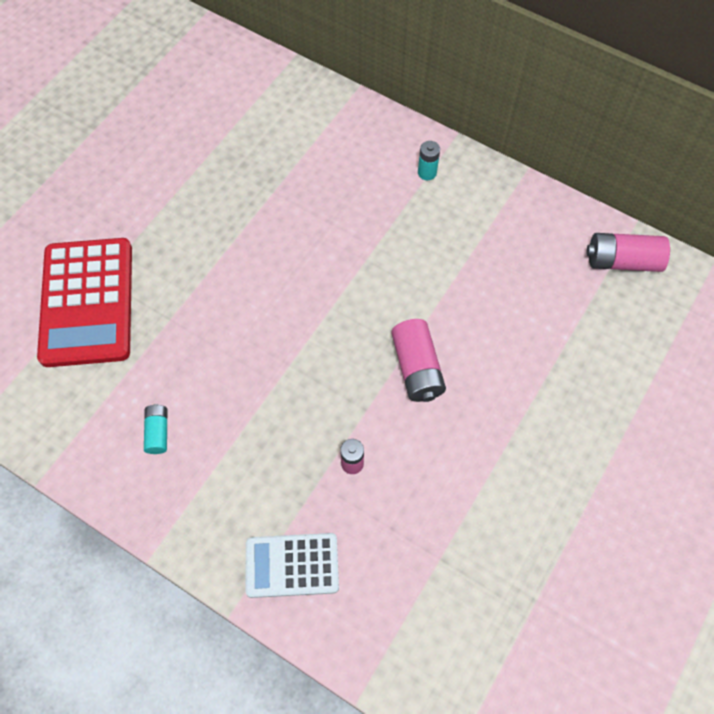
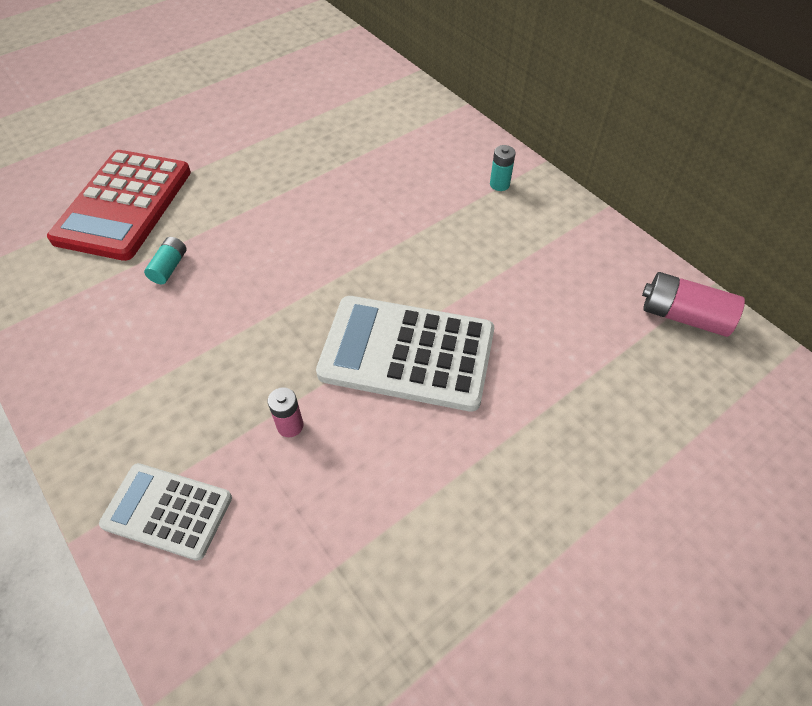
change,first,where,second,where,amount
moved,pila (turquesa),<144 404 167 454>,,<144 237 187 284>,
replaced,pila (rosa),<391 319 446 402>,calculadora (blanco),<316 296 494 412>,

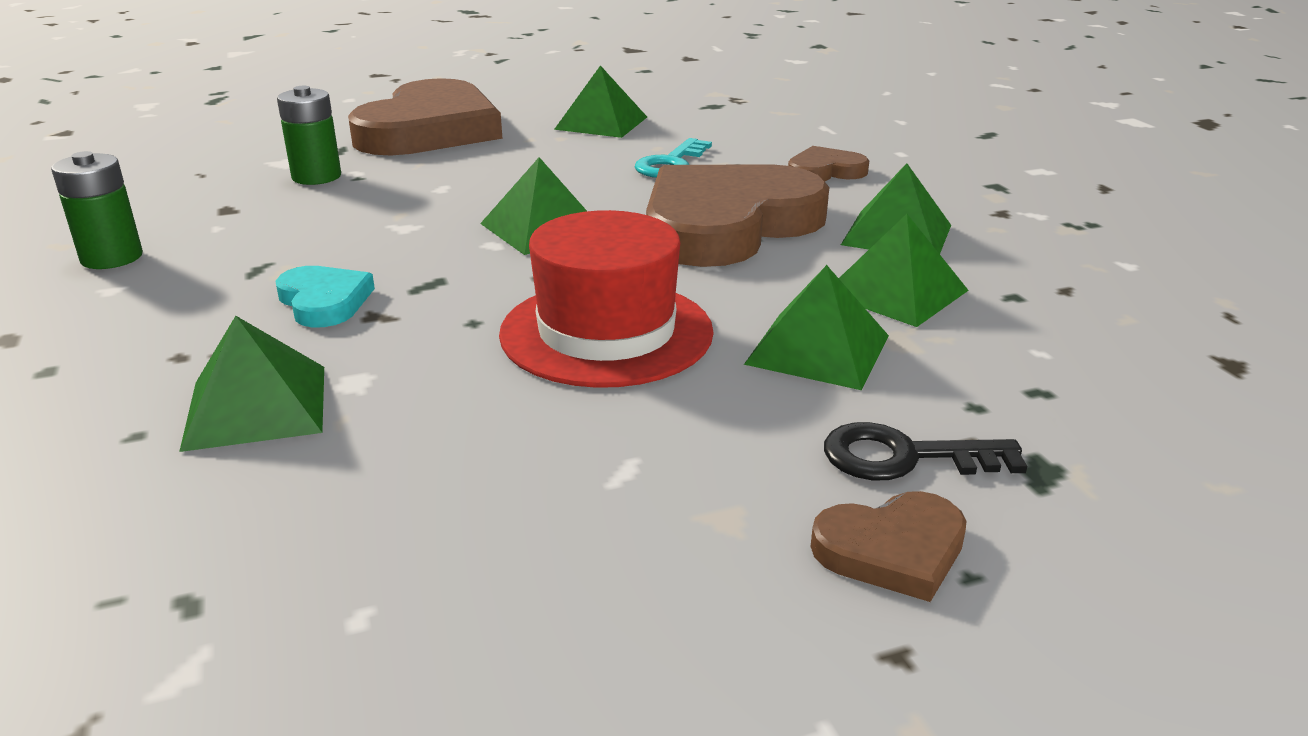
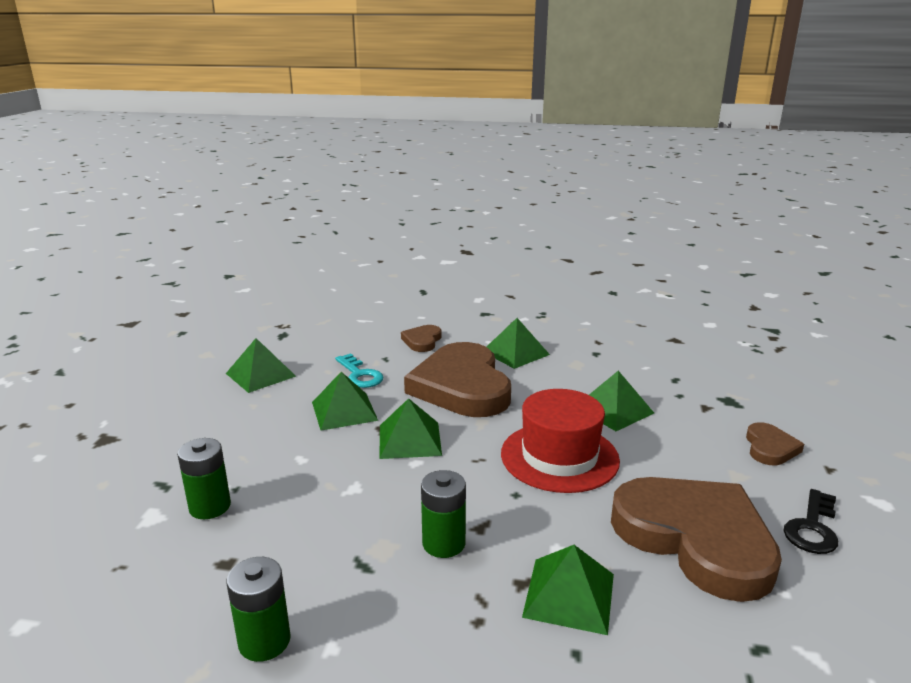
change,first,where,second,where,amount
moved,pirámide (verde),<839 214 969 327>,,<312 372 378 431>,
replaced,corazón (turquesa),<276 266 375 327>,pila (verde),<421 470 466 558>,
moved,corazón (marrón),<348 78 503 156>,,<611 477 782 602>,
moved,llave (negro),<824 422 1027 481>,,<783 489 838 554>,

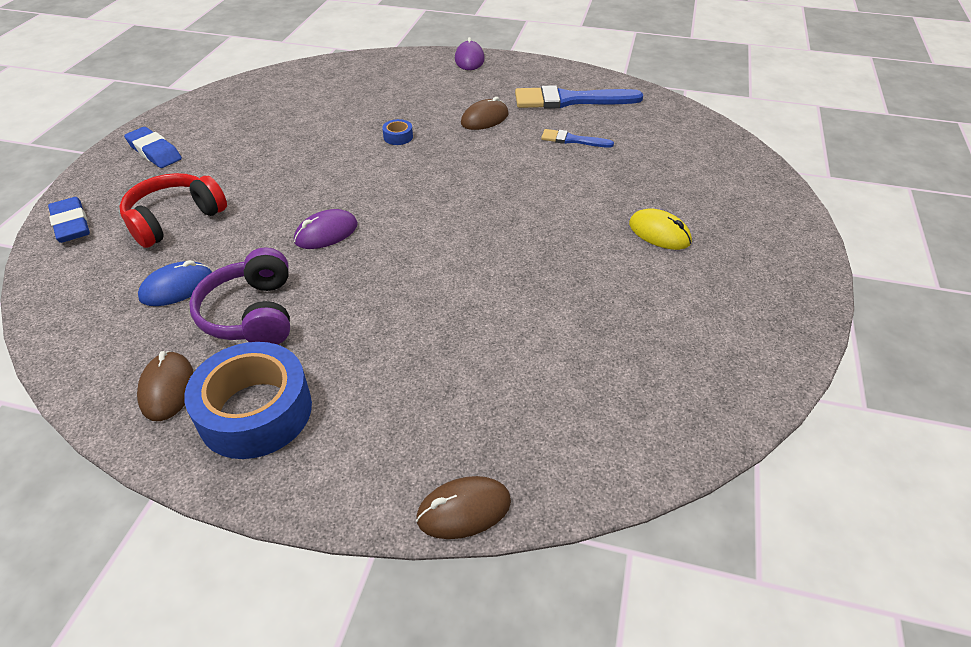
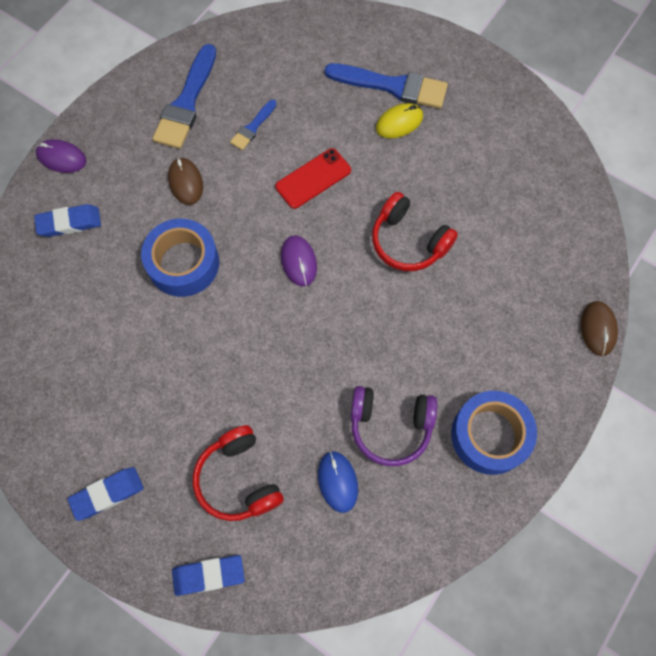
change,first,where,second,where,amount
added,,,goma de borrar (azul),<34 204 101 237>,
resized,cinta adhesiva (azul),<382 119 413 145>,,<141 219 219 297>,x2.47
added,,,móvil (rojo),<275 148 351 209>,
moved,ratón (morado),<294 209 358 249>,,<281 236 317 286>,
added,,,pincel (azul),<325 63 448 109>,
added,,,auriculares (rojo),<372 192 458 271>,
removed,ratón (marrón),<137 351 194 421>,,,

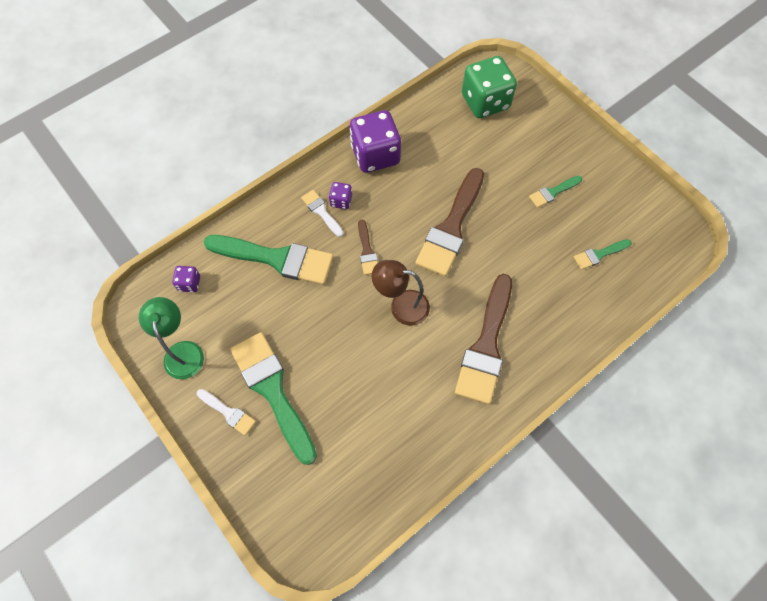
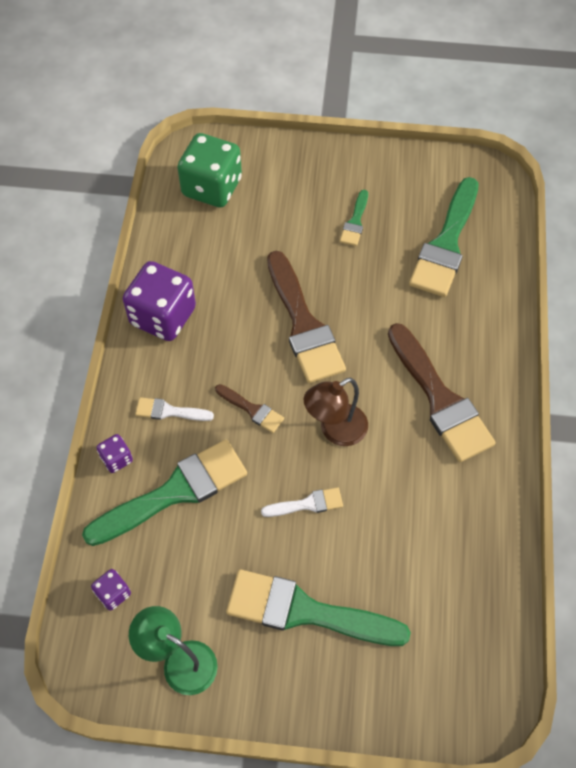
change,first,where,second,where,amount
moved,dado (morado),<329 182 352 209>,,<96 434 133 473>,
moved,pincel (blanco),<197 389 256 436>,,<261 487 343 517>,
resized,pincel (verde),<574 239 632 270>,,<409 177 479 297>,x2.11

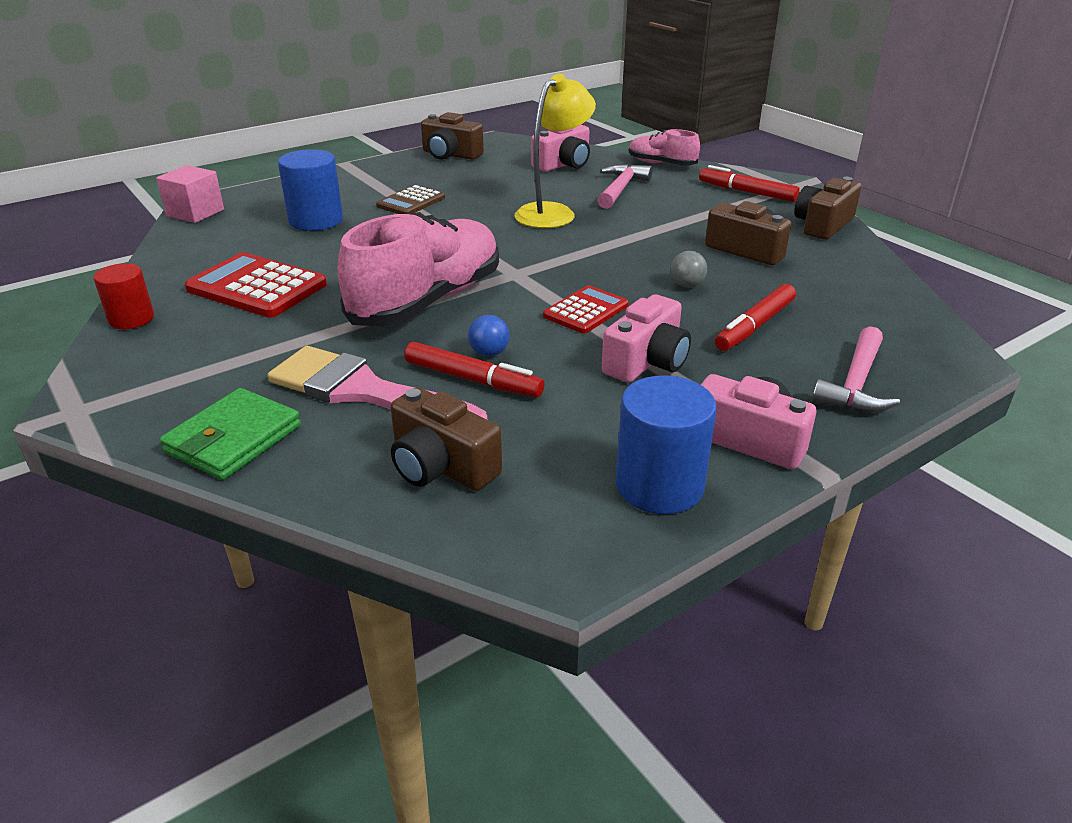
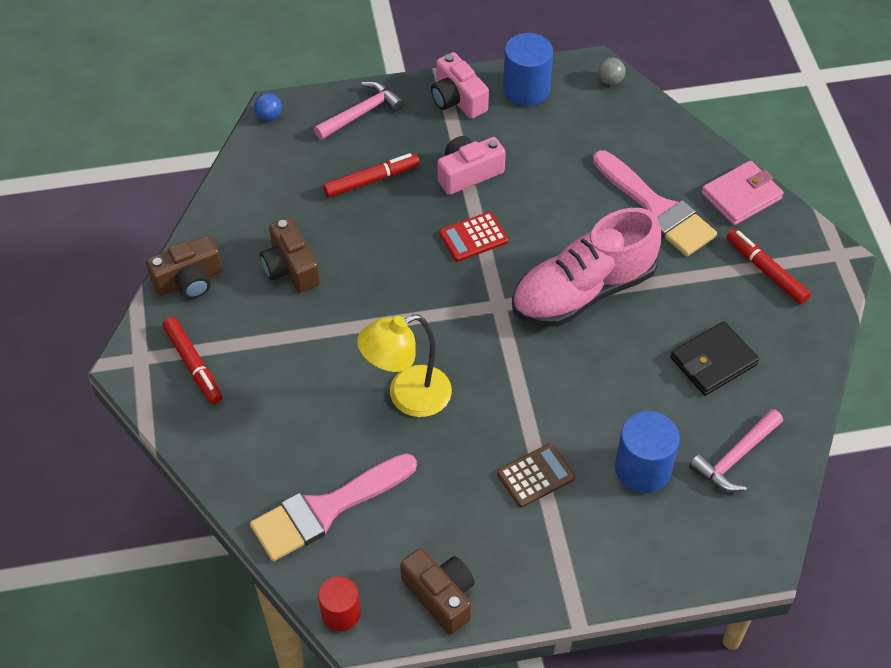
change,first,where,second,where,amount
replaced,cámara (rosa),<531 125 590 172>,pincel (rosa),<250 453 417 561>,
moved,pelota (azul),<468 315 510 356>,,<254 93 282 121>,
moved,cilindro (rojo),<93 263 154 329>,,<318 576 361 631>,
moved,pelota (gris),<671 251 707 288>,,<598 58 626 85>,
replaced,calculadora (rojo),<184 252 327 318>,cartera (negro),<670 321 759 396>,
moved,martillo (rosa),<598 164 652 209>,,<689 409 783 492>,
recoloured,cartera (verde),<160 388 301 480>,cartera (rosa),<701 161 784 225>,
moved,rotulador (rojo),<404 342 545 397>,,<727 229 811 304>,
removed,cubo (rosa),<156 165 224 223>,,,
removed,cámara (marrón),<390 387 502 491>,,,
removed,zapato (rosa),<629 129 700 166>,,,

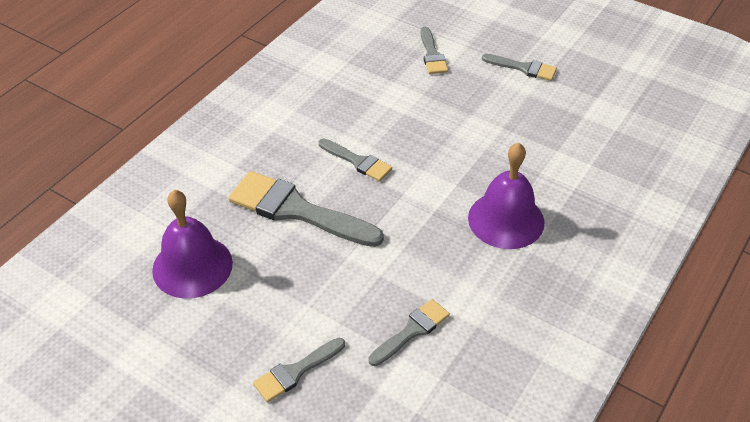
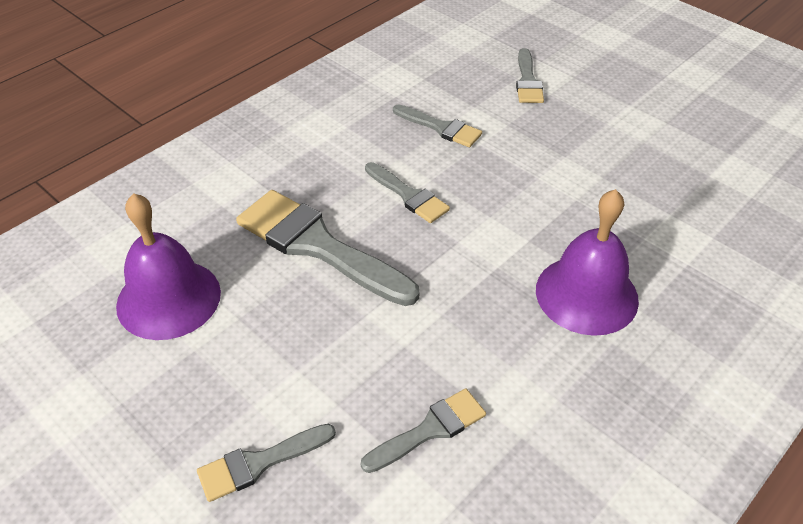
change,first,where,second,where,amount
moved,pincel (gris),<482 54 557 81>,,<393 104 482 147>,

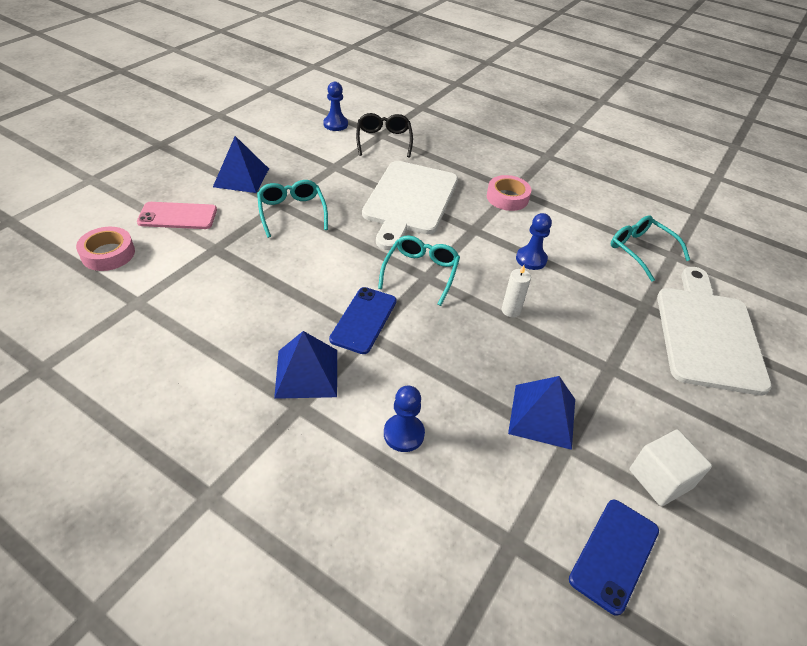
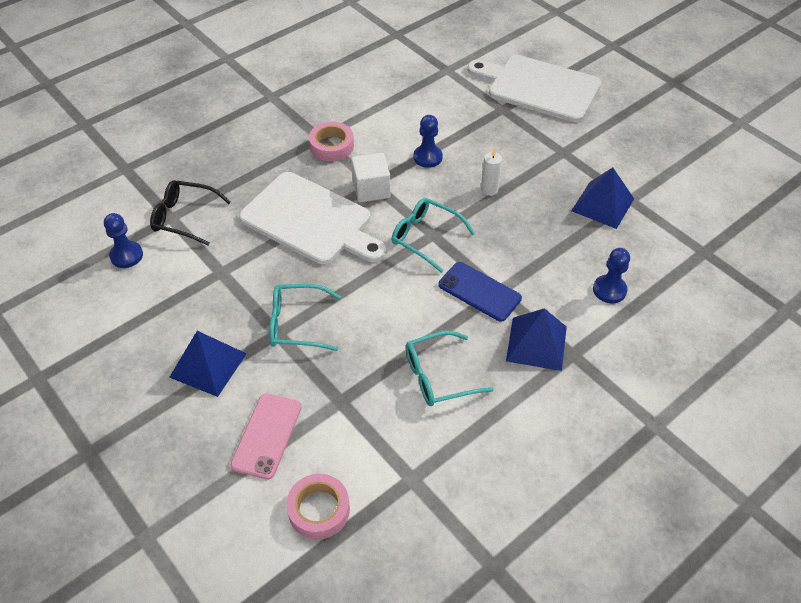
change,first,where,second,where,amount
moved,cubo (blanco),<629 430 712 506>,,<351 153 391 202>,
moved,gafas (turquesa),<611 215 690 282>,,<405 331 494 406>,
removed,móvil (azul),<569 500 659 616>,,,

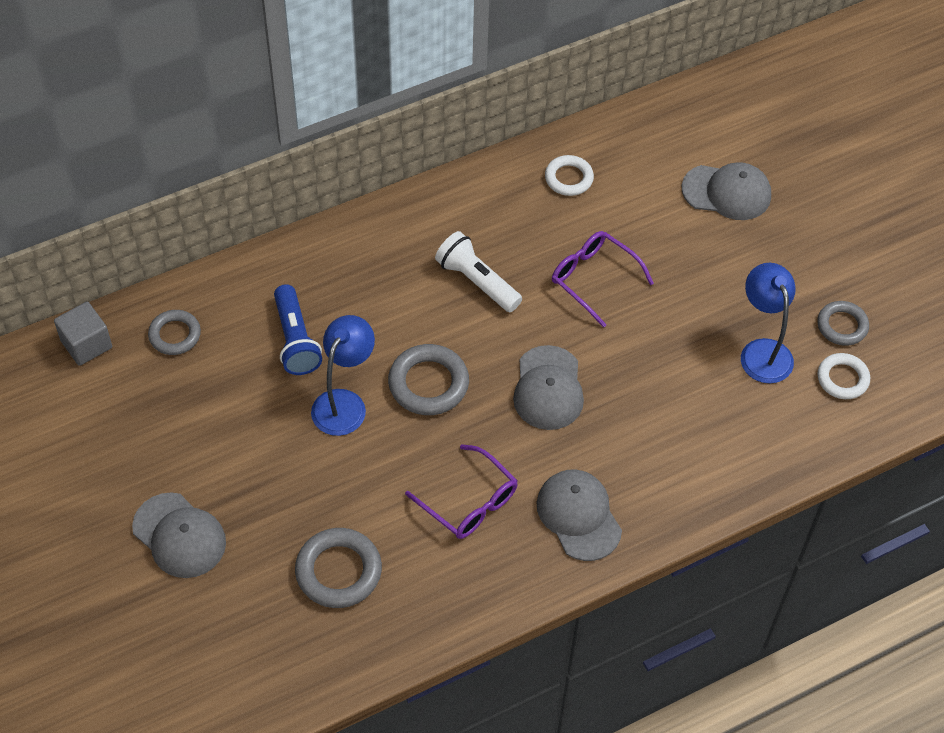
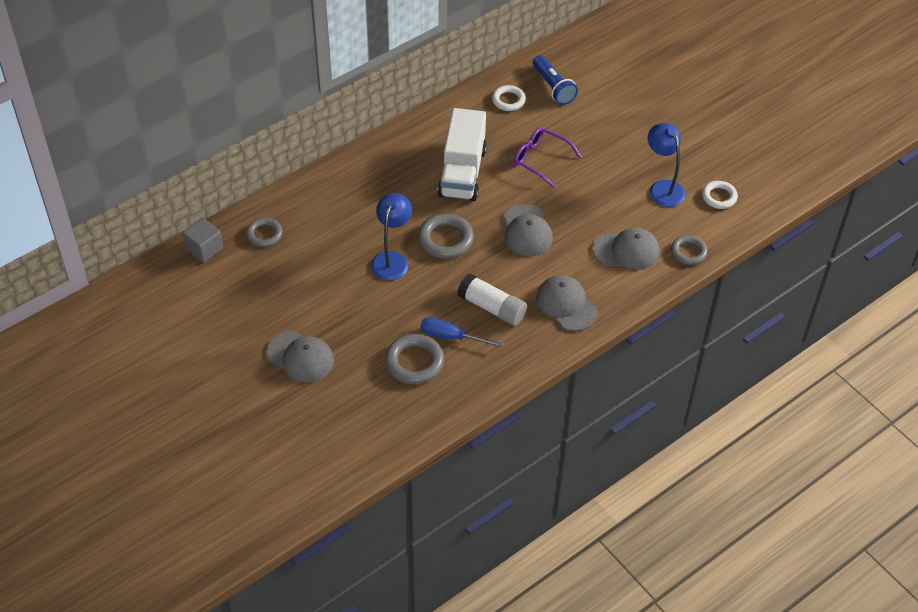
change,first,where,second,where,amount
added,,,destornillador (azul),<421 317 503 348>,
replaced,lámpara de mano (blanco),<435 231 522 312>,camión (blanco),<438 108 487 201>,
replaced,gafas (morado),<405 444 518 539>,barra de pegamento (blanco),<457 274 527 326>,
moved,lámpara de mano (azul),<274 284 322 375>,,<533 55 578 105>,
moved,gorra (gris),<682 162 771 220>,,<593 227 660 270>,
moved,anillo (gris),<817 301 869 346>,,<671 235 708 265>,

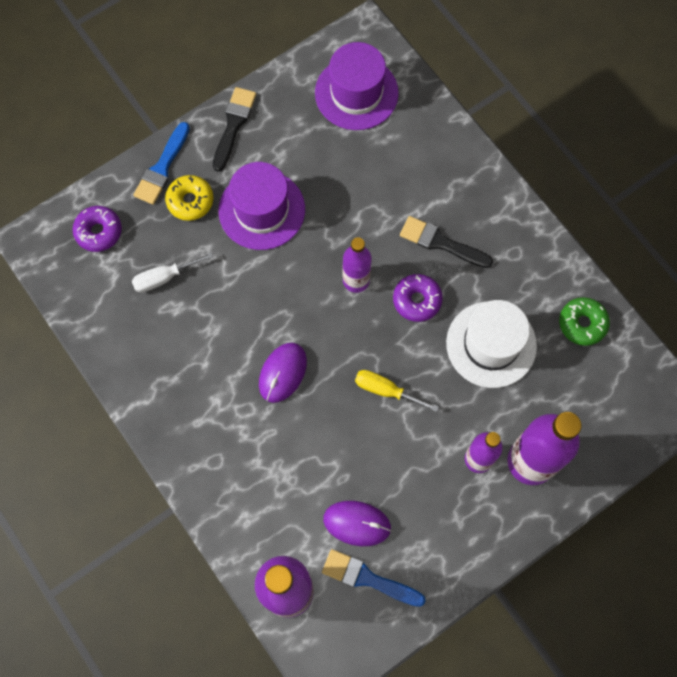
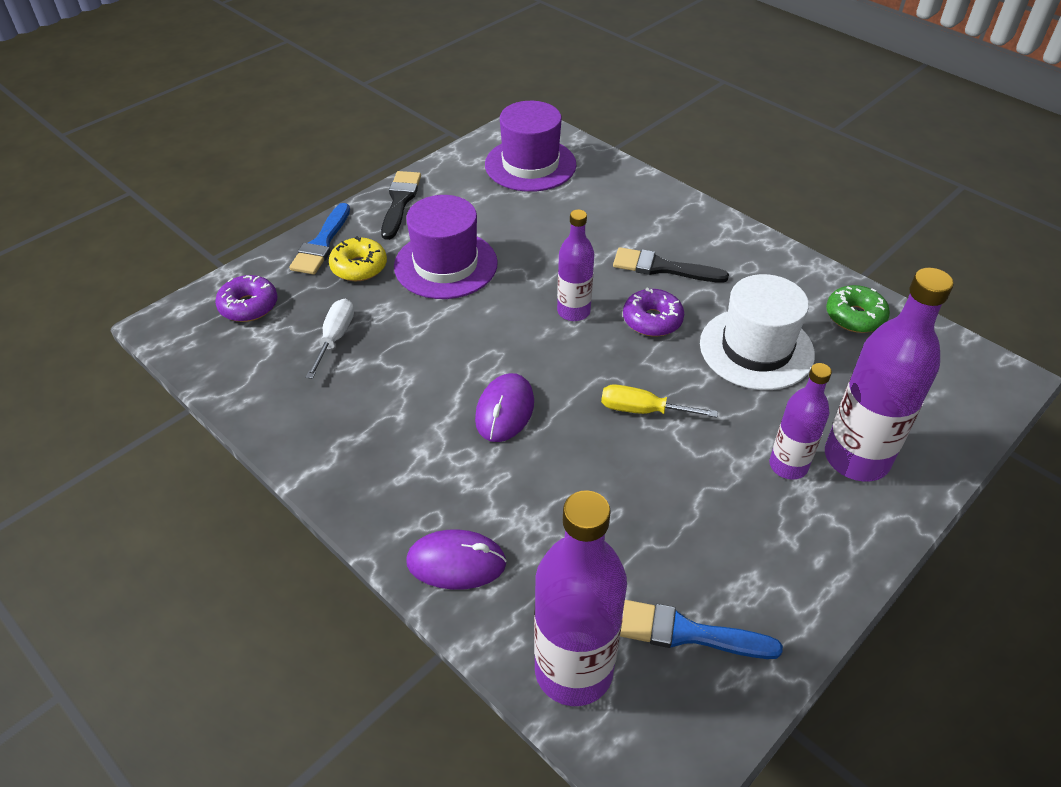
change,first,where,second,where,amount
turned,destornillador (blanco),<132 252 213 293>,,<306 299 354 379>,135 degrees clockwise
moved,ratón (morado),<323 501 391 546>,,<406 529 507 590>,

